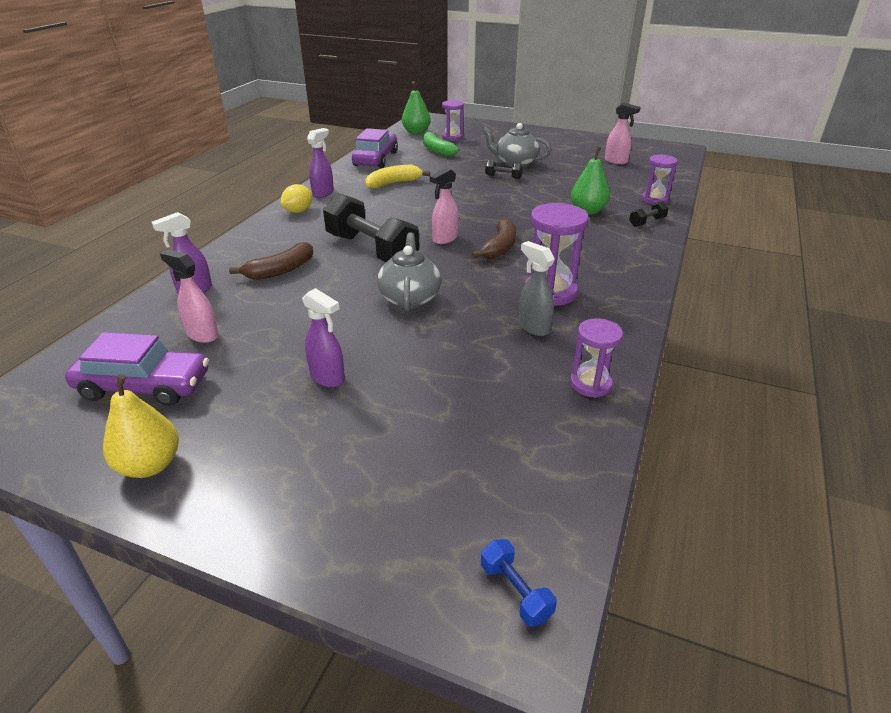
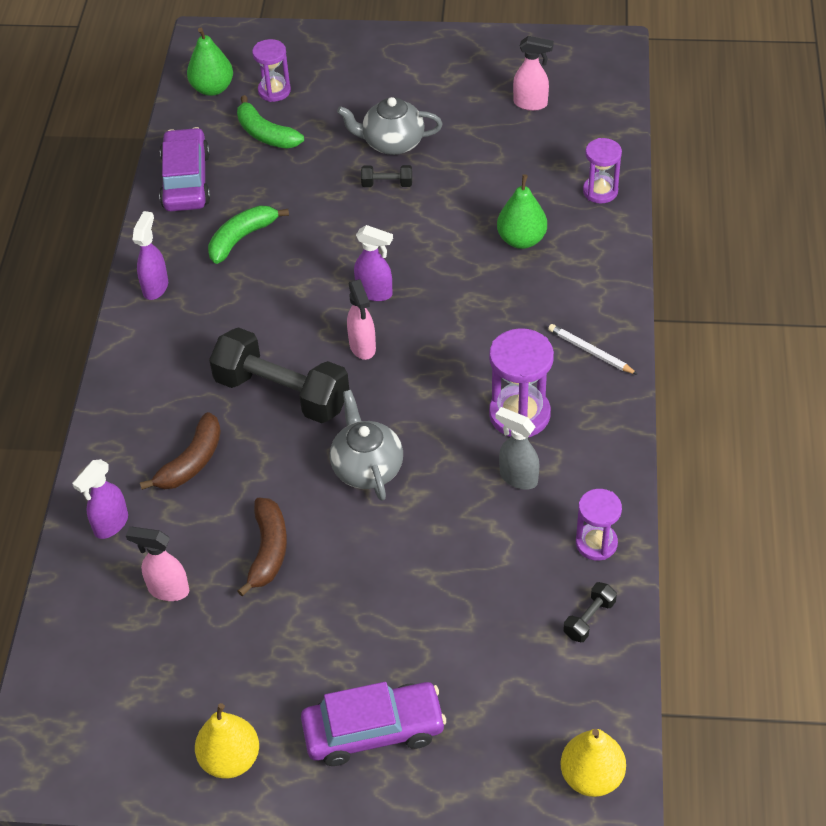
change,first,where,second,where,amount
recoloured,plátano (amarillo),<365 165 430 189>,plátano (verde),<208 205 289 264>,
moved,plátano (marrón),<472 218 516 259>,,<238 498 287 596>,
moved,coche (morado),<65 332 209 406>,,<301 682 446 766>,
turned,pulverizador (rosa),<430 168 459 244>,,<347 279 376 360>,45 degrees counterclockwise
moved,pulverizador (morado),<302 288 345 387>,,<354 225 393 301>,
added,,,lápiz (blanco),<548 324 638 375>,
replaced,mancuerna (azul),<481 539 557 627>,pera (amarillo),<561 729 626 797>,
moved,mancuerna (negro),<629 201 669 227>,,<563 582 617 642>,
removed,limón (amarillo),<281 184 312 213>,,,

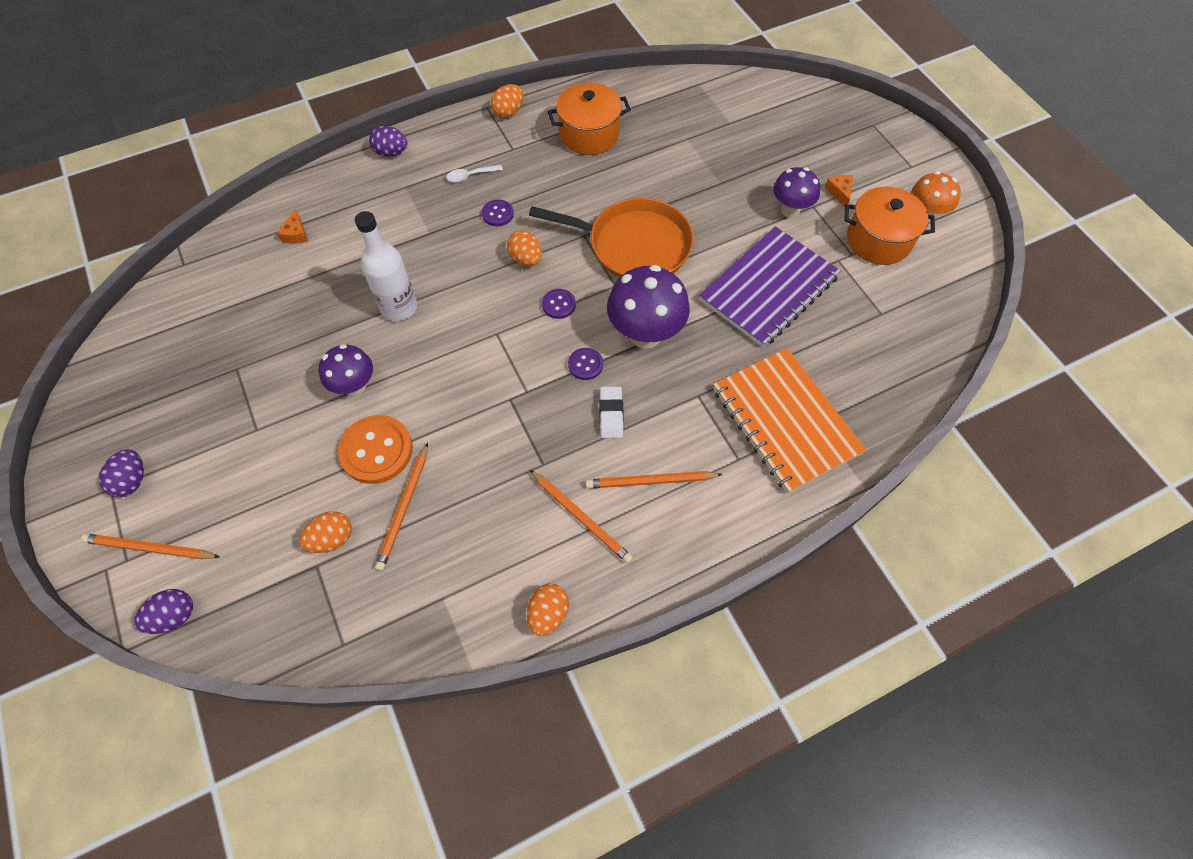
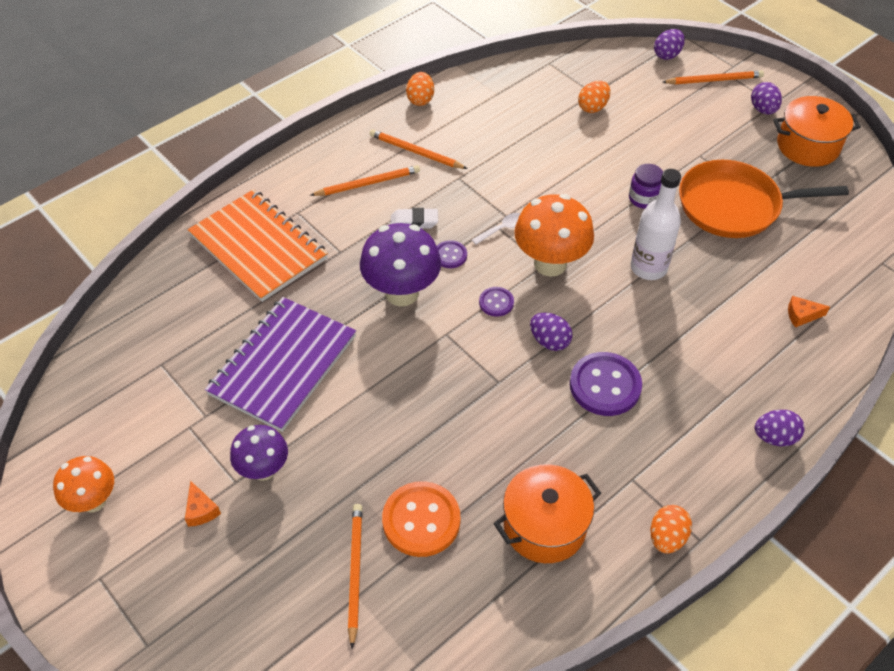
change,first,where,second,where,amount
moved,lápiz (naranja),<375 443 428 571>,,<348 504 363 649>,
moved,botón (naranja),<338 415 413 484>,,<382 481 461 557>,
turned,goma de borrar (blanco),<599 386 623 438>,,<391 208 438 229>,75 degrees counterclockwise
moved,cuchara (blanco),<446 165 503 182>,,<472 213 521 244>,
added,,,seta (naranja),<514 194 594 277>,
recoloured,huevo (naranja),<507 230 542 266>,huevo (morado),<530 313 573 351>,
resized,botón (morado),<482 200 514 226>,,<570 352 642 416>,x1.92
replaced,seta (morado),<319 344 373 396>,tarro (morado),<629 164 663 209>,
moved,sartén (naranja),<529 198 694 278>,,<679 160 849 238>,
moved,olla (naranja),<844 186 935 265>,,<773 96 861 167>,
turned,queso (naranja),<277 209 308 244>,,<788 296 830 327>,75 degrees counterclockwise

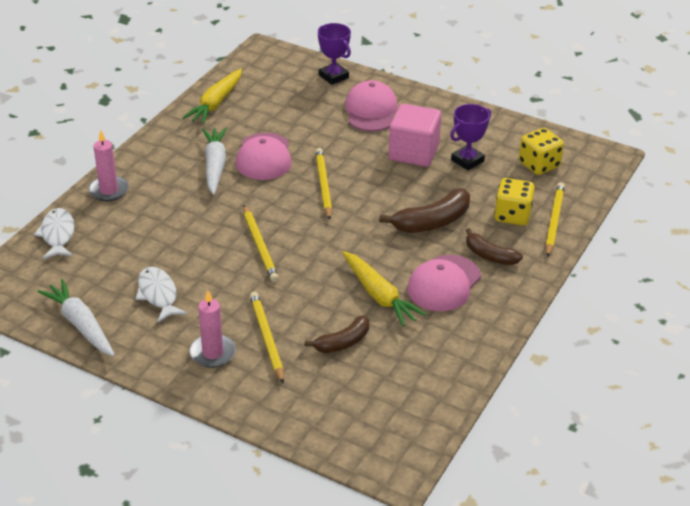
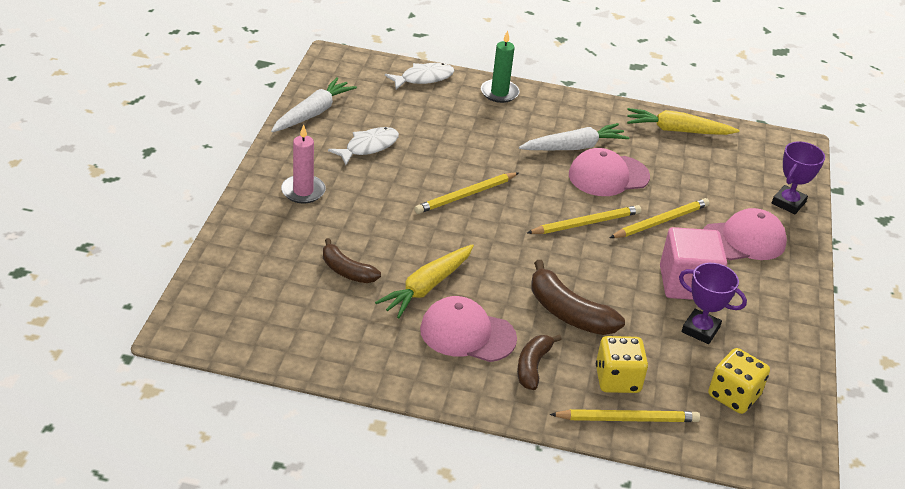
change,first,where,second,where,amount
recoloured,vela (rosa),<88 130 129 201>,vela (verde),<481 30 520 103>,
moved,lápiz (amarillo),<250 292 284 384>,,<610 198 709 238>,

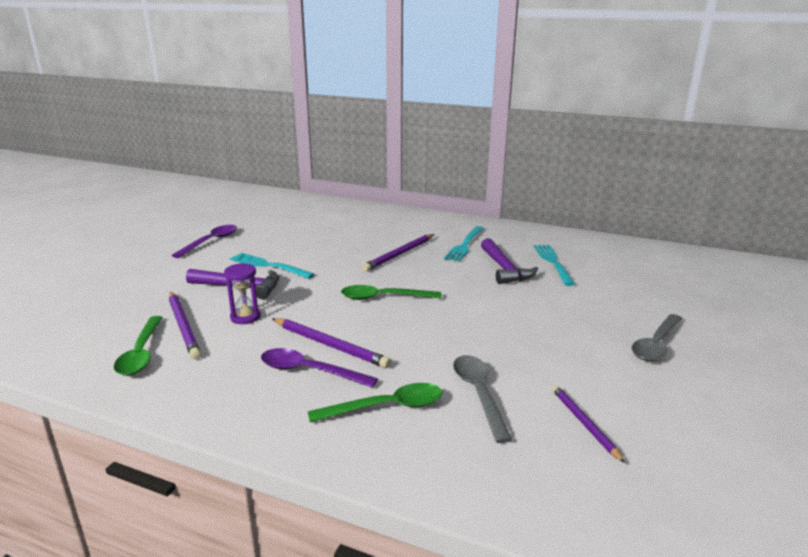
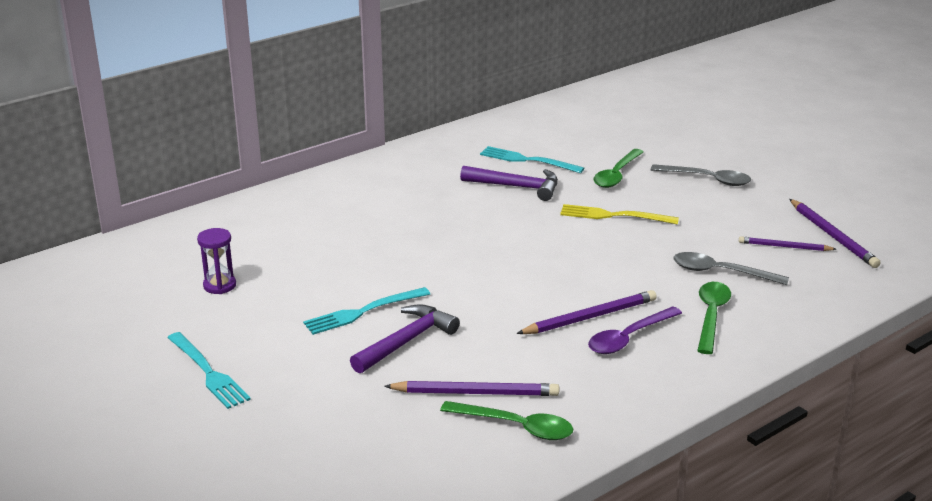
change,first,where,second,where,amount
moved,tenedor (turquesa),<444 226 484 262>,,<167 332 251 409>,
moved,reloj de arena (morado),<224 263 261 324>,,<197 228 236 294>,
added,,,tenedor (amarillo),<560 204 679 225>,
moved,cuchara (verde),<341 285 442 300>,,<593 149 643 188>,
turned,cuchara (gris),<632 314 683 361>,,<651 164 751 186>,45 degrees counterclockwise
moved,lápiz (morado),<362 234 434 272>,,<790 199 881 268>,
removed,cuchara (morado),<171 225 237 258>,,,

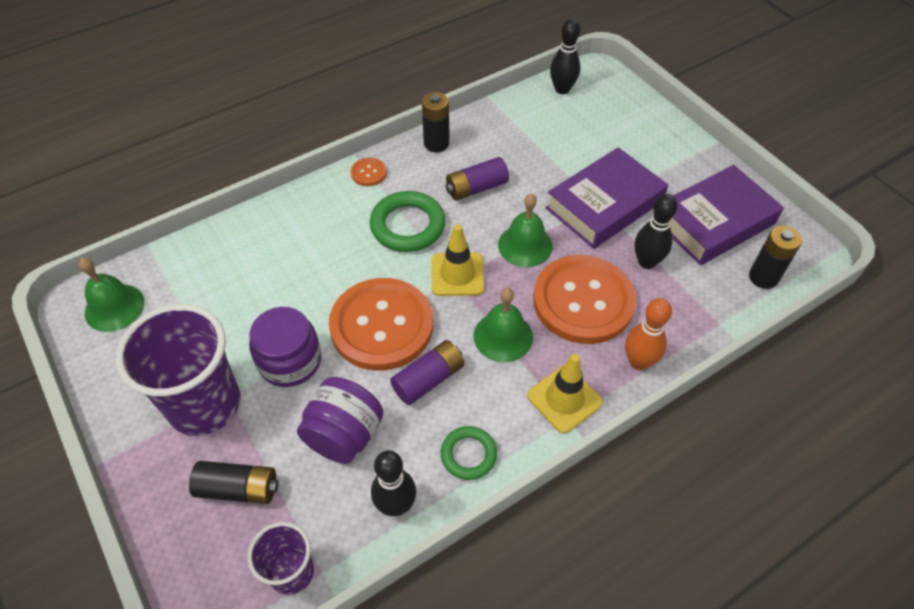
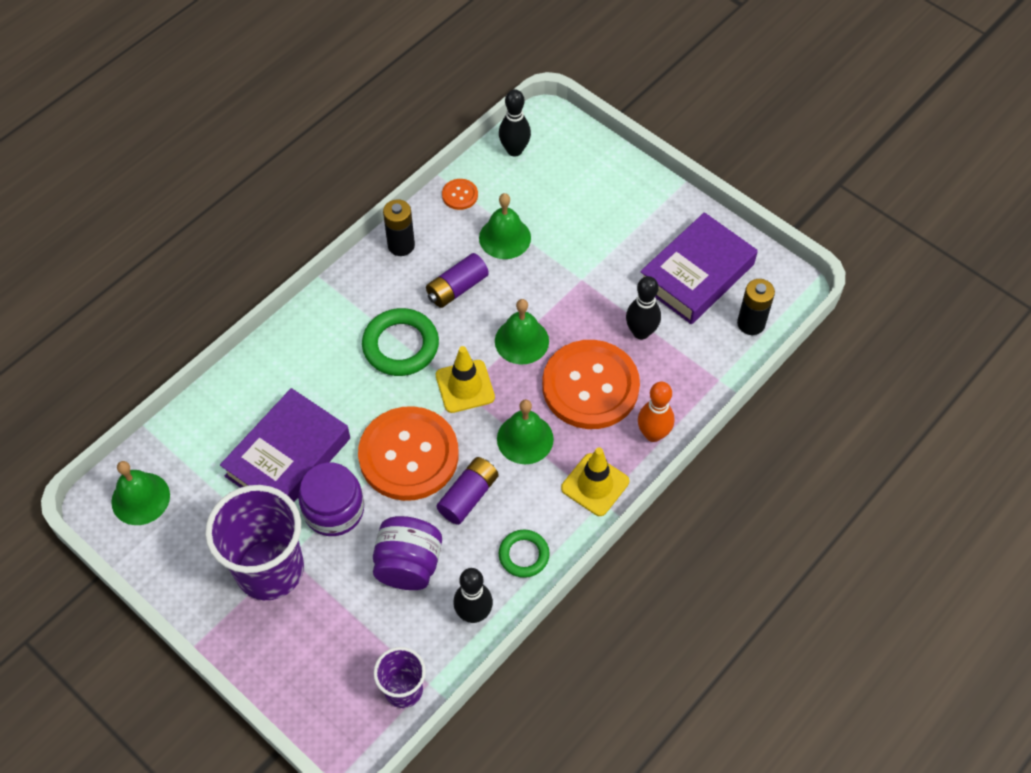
change,first,where,second,where,amount
moved,libro (morado),<546 147 668 249>,,<220 388 350 502>,
moved,botón (naranja),<351 158 387 186>,,<442 179 478 210>,
added,,,campana (verde),<479 193 531 259>,
removed,pila (negro),<189 461 279 504>,,,

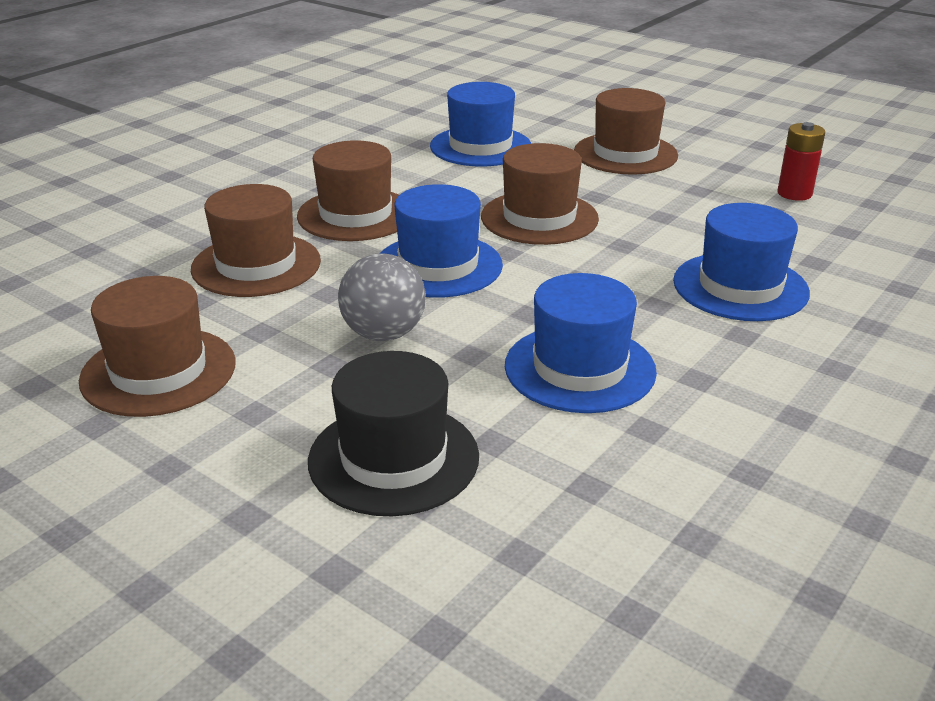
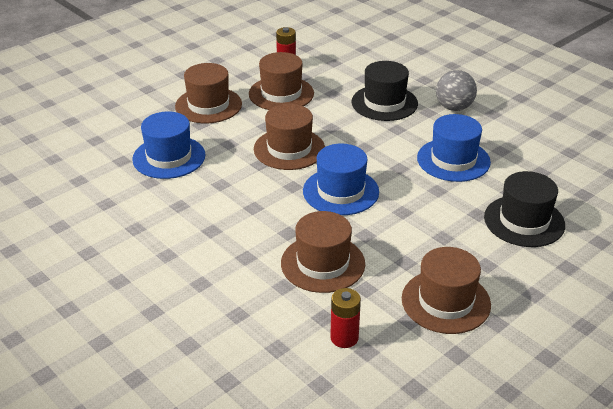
change,first,where,second,where,amount
moved,sombrero (marrón),<297 140 399 241>,,<249 52 314 110>,
added,,,pila (rojo),<330 288 361 348>,
recoloured,sombrero (azul),<673 203 810 321>,sombrero (negro),<352 61 418 121>,
moved,pelota (gris),<338 253 426 341>,,<436 70 477 111>,

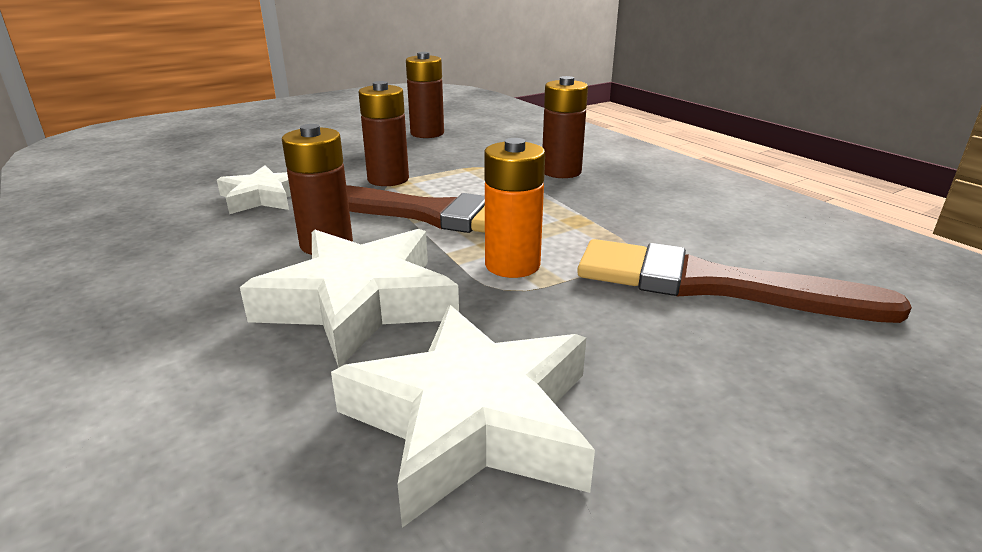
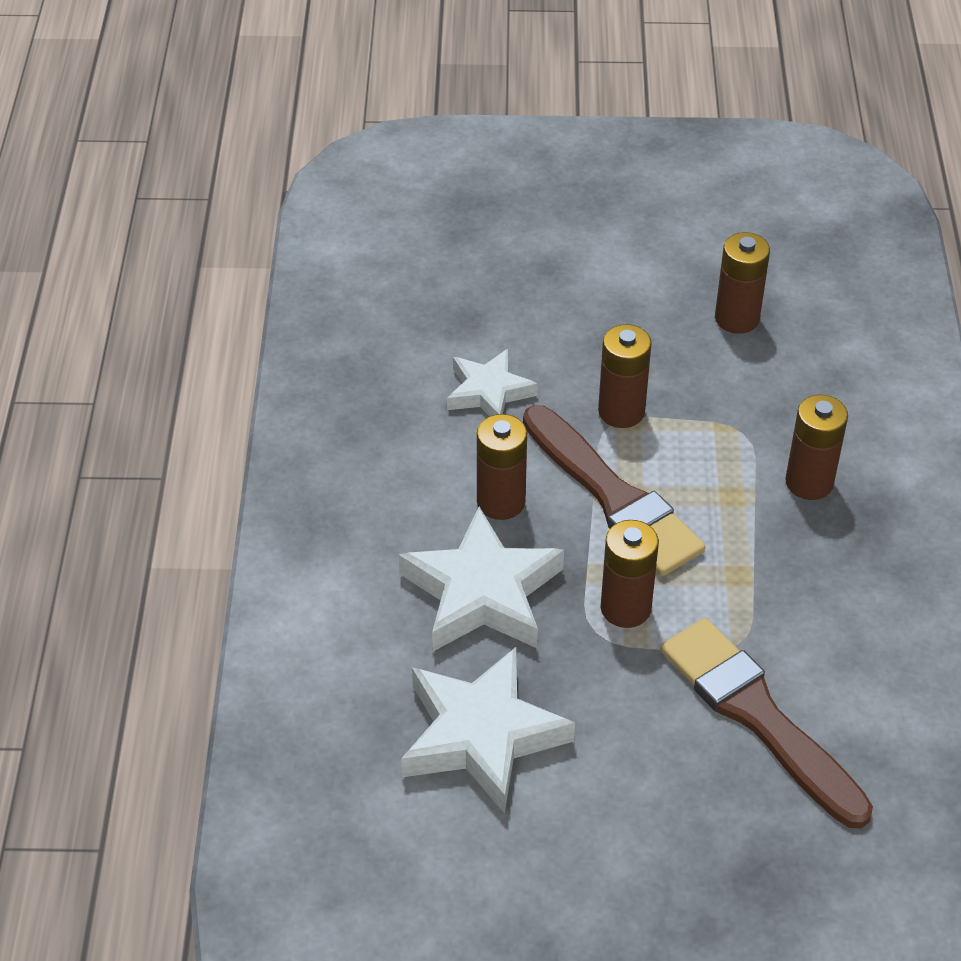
change,first,where,second,where,amount
recoloured,pila (naranja),<484 138 545 278>,pila (marrón),<601 520 659 628>,

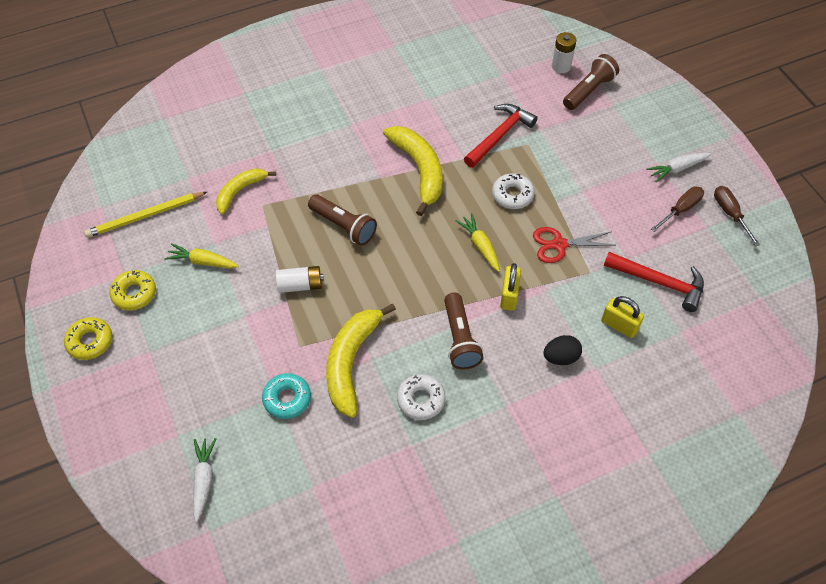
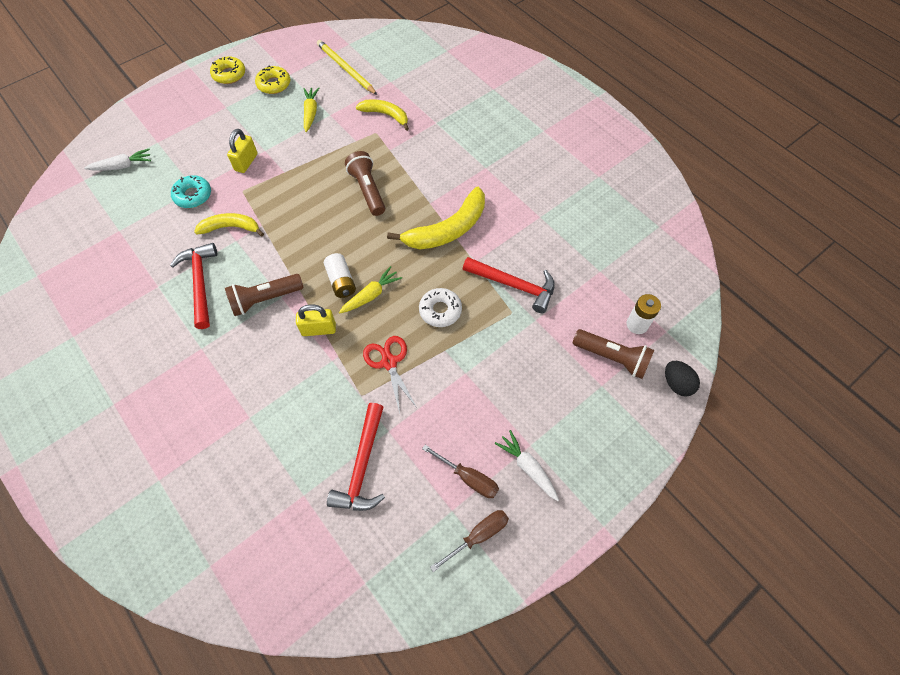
change,first,where,second,where,amount
replaced,rosquilla (blanco),<397 374 445 420>,martillo (rojo),<170 243 217 329>,
resized,plátano (amarillo),<326 304 396 418>,,<194 213 264 236>,x0.62
moved,candado (amarillo),<601 296 644 338>,,<227 129 258 173>,
moved,pila (blanco),<276 266 324 293>,,<324 253 356 298>,
turned,lámpara de mano (marrón),<308 194 377 246>,,<345 151 385 216>,135 degrees clockwise
moved,huevo (negro),<543 335 582 365>,,<665 361 700 397>,

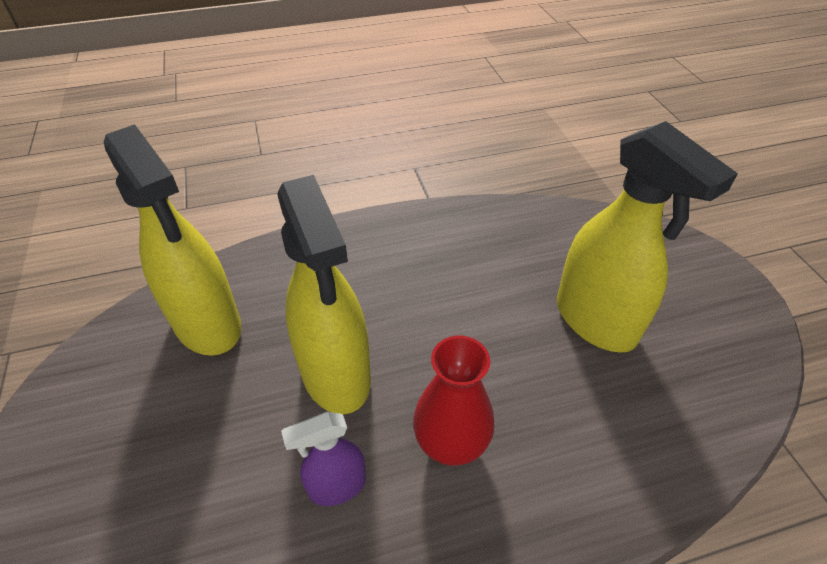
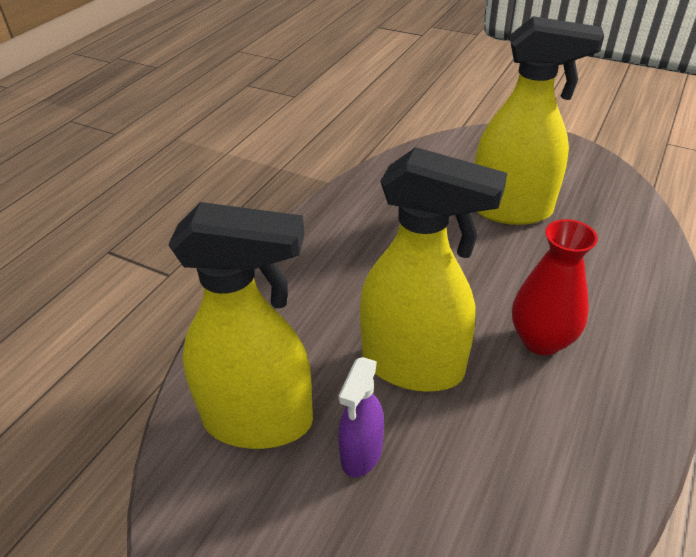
change,first,where,second,where,amount
moved,pulverizador (morado),<281 412 366 506>,,<338 357 384 477>,

